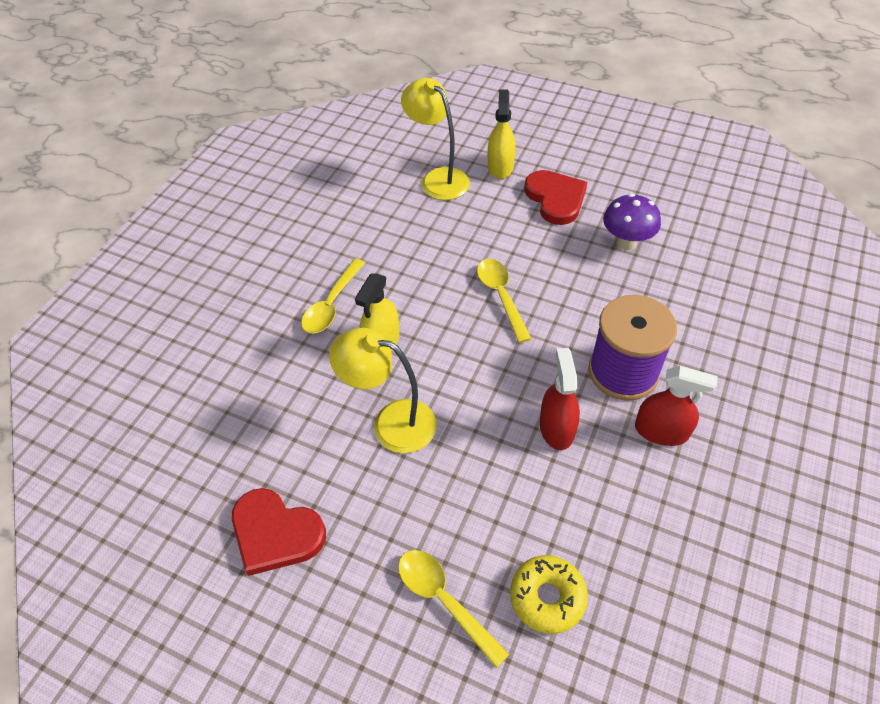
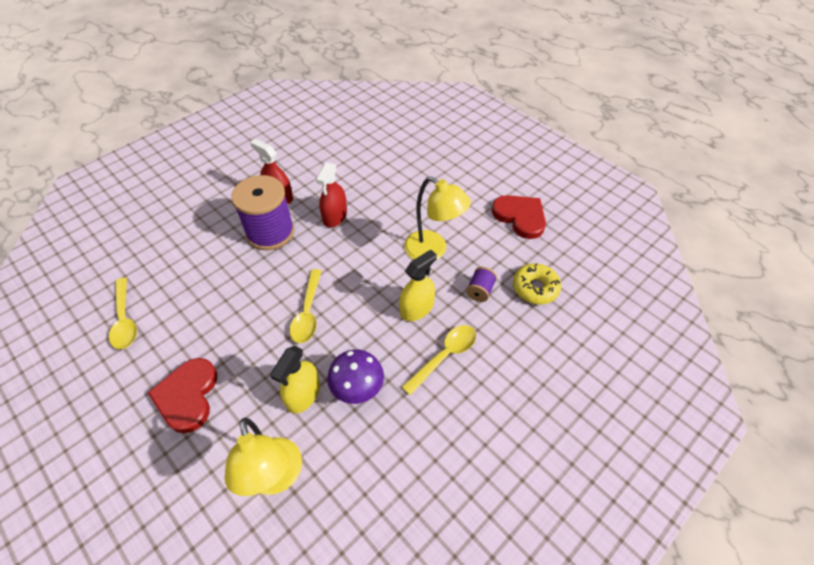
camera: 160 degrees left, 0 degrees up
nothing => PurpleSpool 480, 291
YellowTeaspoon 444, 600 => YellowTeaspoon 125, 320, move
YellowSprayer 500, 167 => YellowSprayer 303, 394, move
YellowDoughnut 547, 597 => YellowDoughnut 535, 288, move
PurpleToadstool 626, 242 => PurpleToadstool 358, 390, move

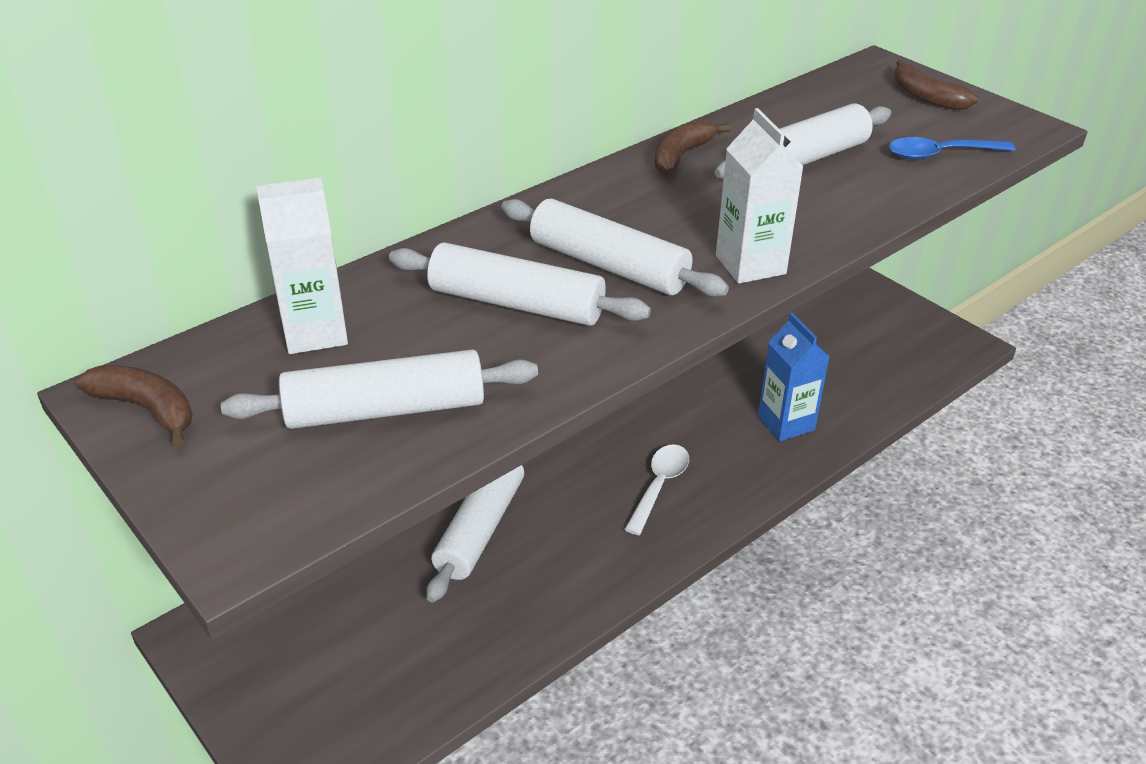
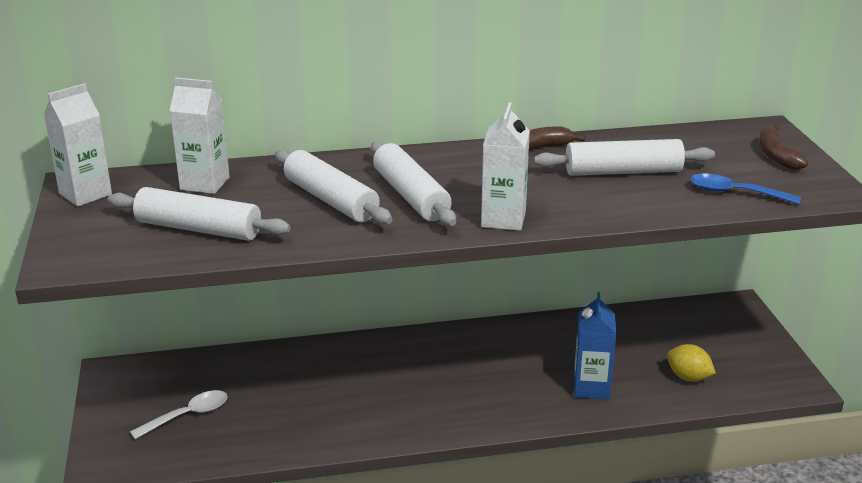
camera: 30 degrees right, 10 degrees down
PureWhiteDoughRoller 480, 528 => nothing
nothing => YellowCitrusFruit 688, 377
PureWhiteTeaspoon 659, 486 => PureWhiteTeaspoon 188, 415, move
DarkBrownBananaFruit 147, 409 => PureWhiteJuiceCarton 85, 194

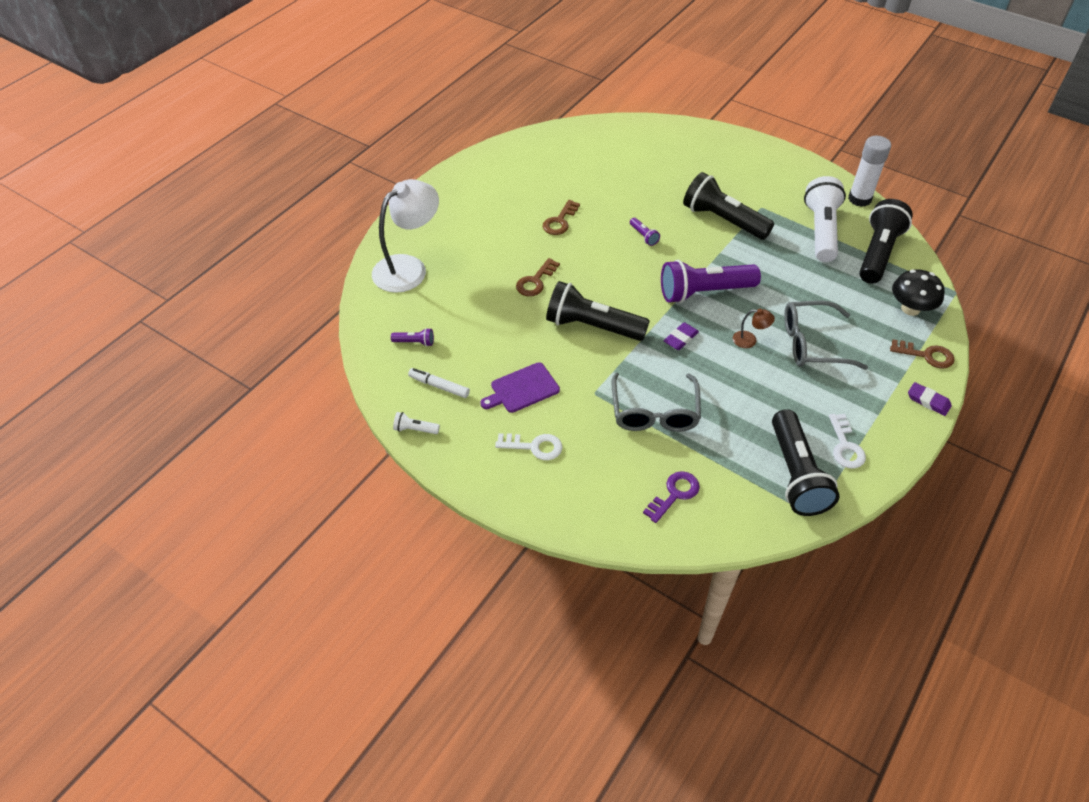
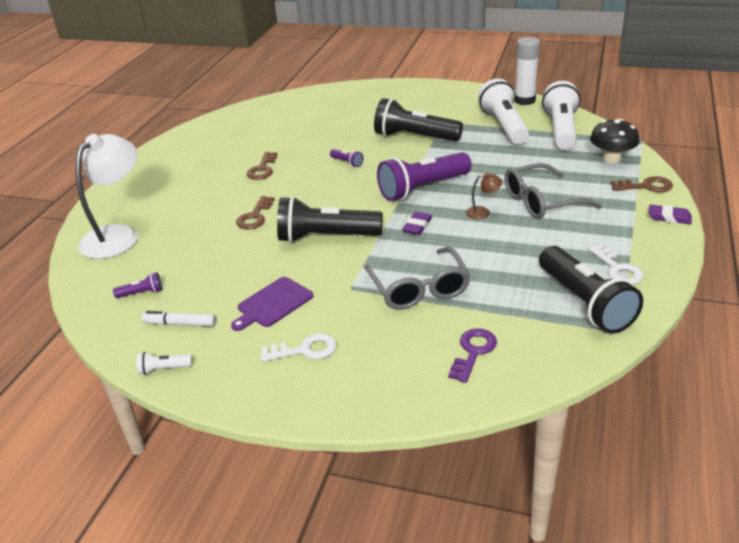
camera: 15 degrees left, 15 degrees down
JetBlackTorch 878, 253 => PureWhiteTorch 561, 130

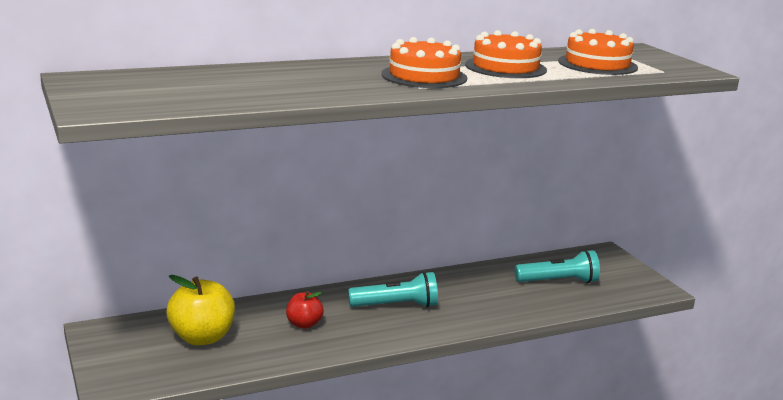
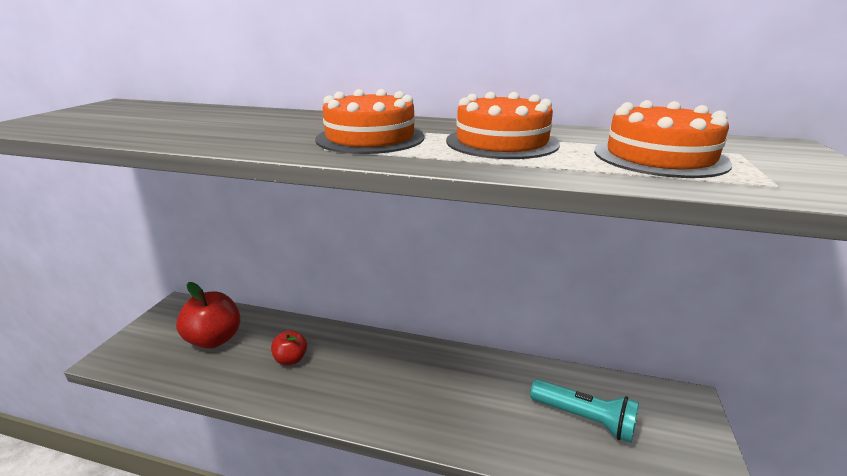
camera: 40 degrees right, 5 degrees up
TealTorch 396, 305 => nothing
YellowToyApple 202, 338 => ScarletToyApple 215, 339

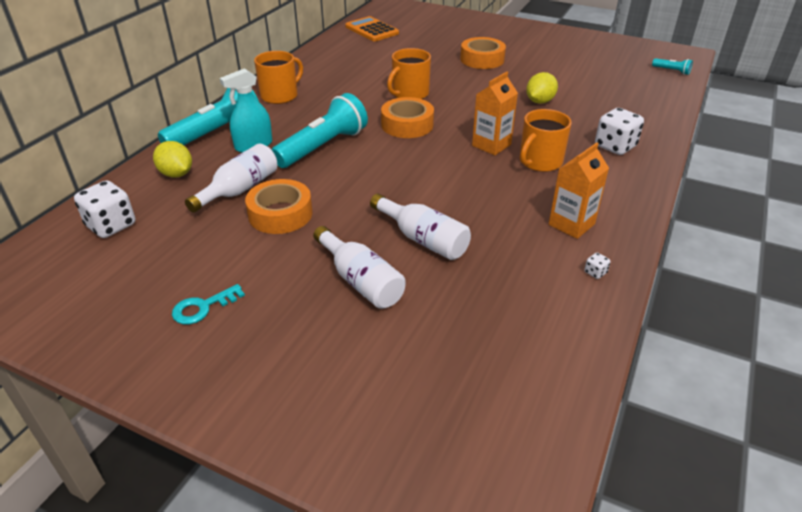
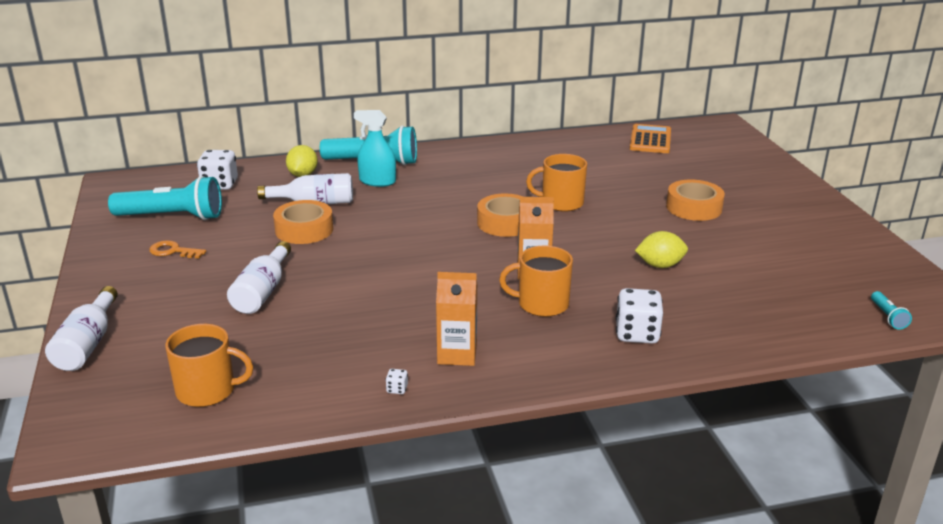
camera: 50 degrees right, 10 degrees down
BrightOrangeCoffeeMug 280, 95 => BrightOrangeCoffeeMug 208, 390, move
TealTorch 323, 147 => TealTorch 172, 217, move
PureWhiteFlask 423, 239 => PureWhiteFlask 88, 344, move
TealDoorKey 203, 307 => BrightOrangeDoorKey 173, 251

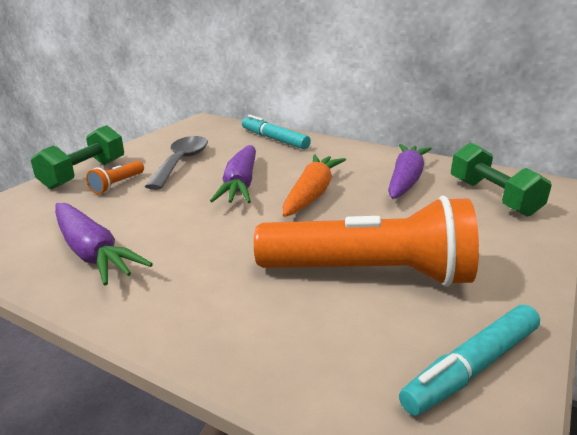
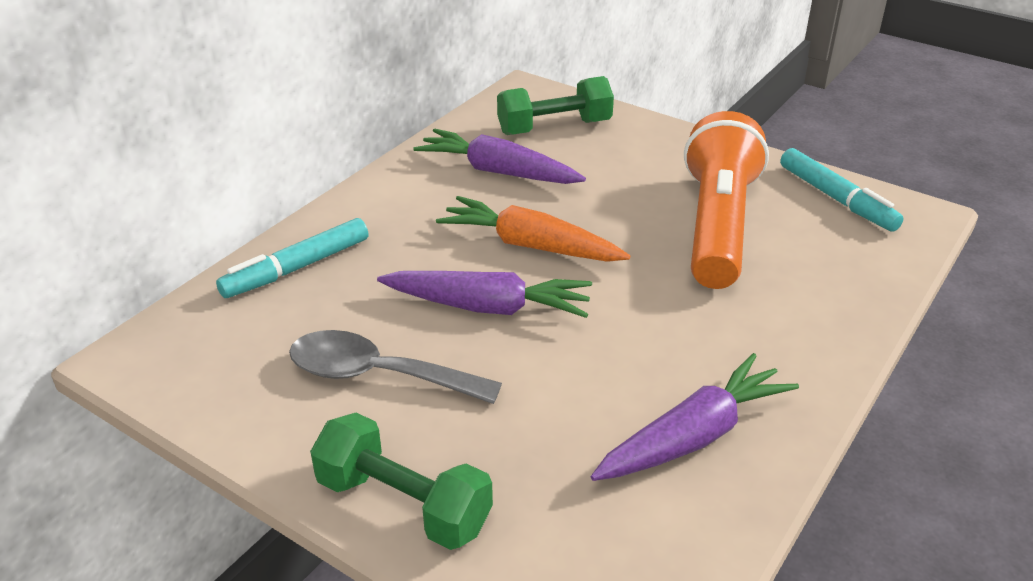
camera: 85 degrees left, 10 degrees up
BrightOrangeTorch 117, 184 => nothing

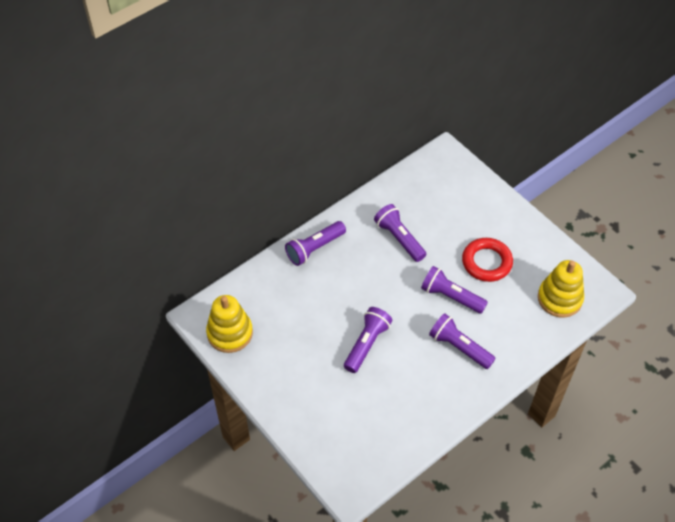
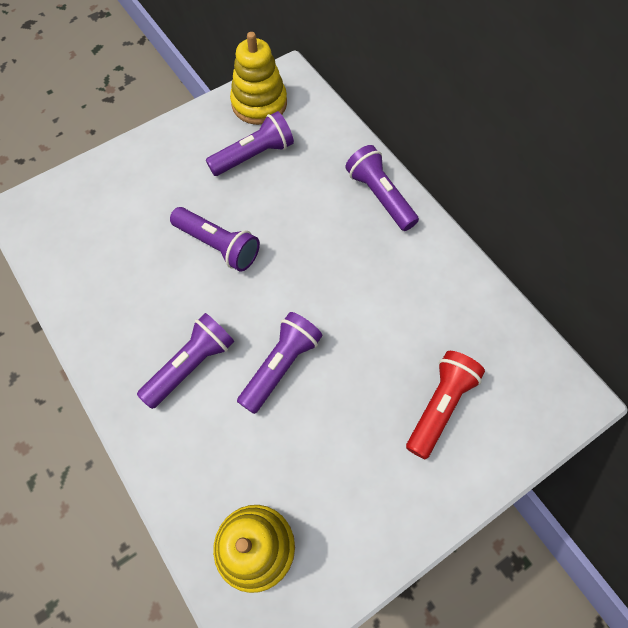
camera: 95 degrees right, 10 degrees up
ScarletRing 486, 262 => nothing
nothing => ScarletTorch 440, 405
PurpleTorch 399, 238 => PurpleTorch 254, 155, move

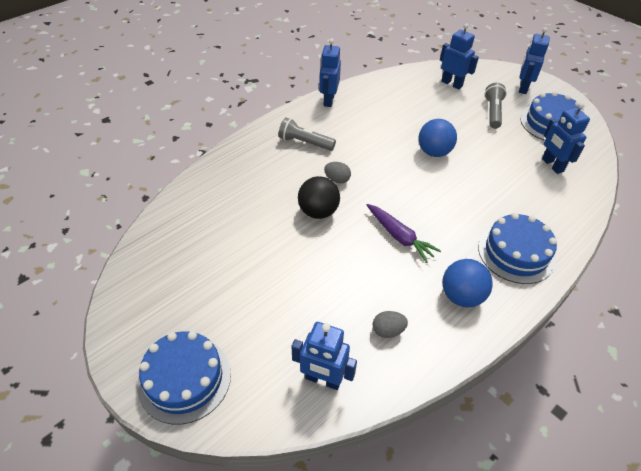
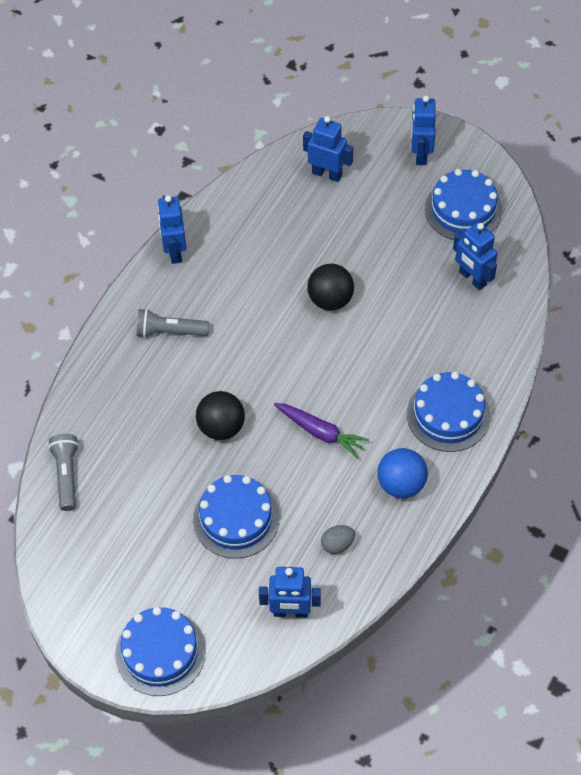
camera: 15 degrees left, 10 degrees up
GrayToyEgg 337, 179 => nothing
nothing => RoyalBlueCake 236, 518
GrayTorch 493, 112 => GrayTorch 66, 475, move
RoyalBlueSphere 434, 152 => JetBlackSphere 330, 300

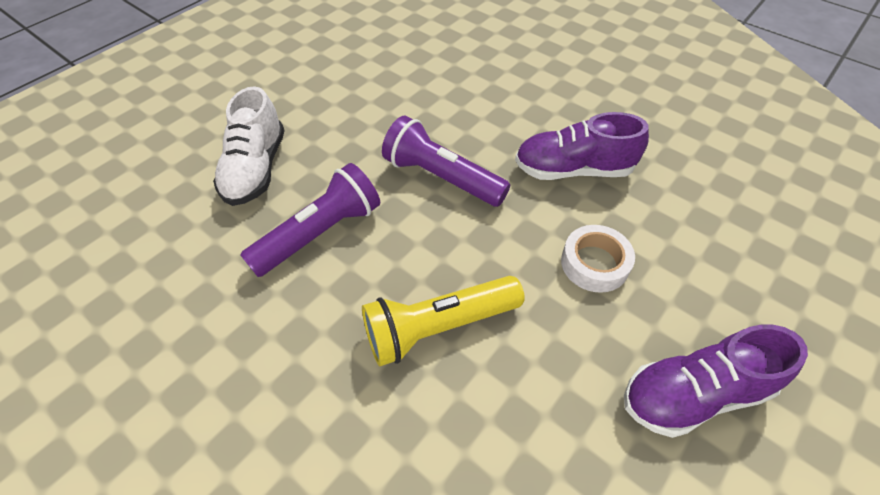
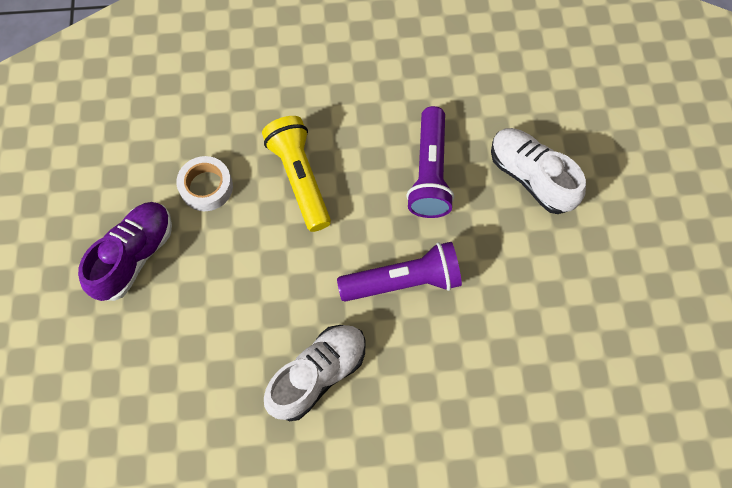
camera: 135 degrees right, 15 degrees up
PureWhiteRollOfTape 594, 263 => PureWhiteRollOfTape 206, 187, move
PurpleShoe 573, 170 => PureWhiteShoe 318, 375
YellowTorch 438, 327 => YellowTorch 300, 178, 45 degrees counterclockwise

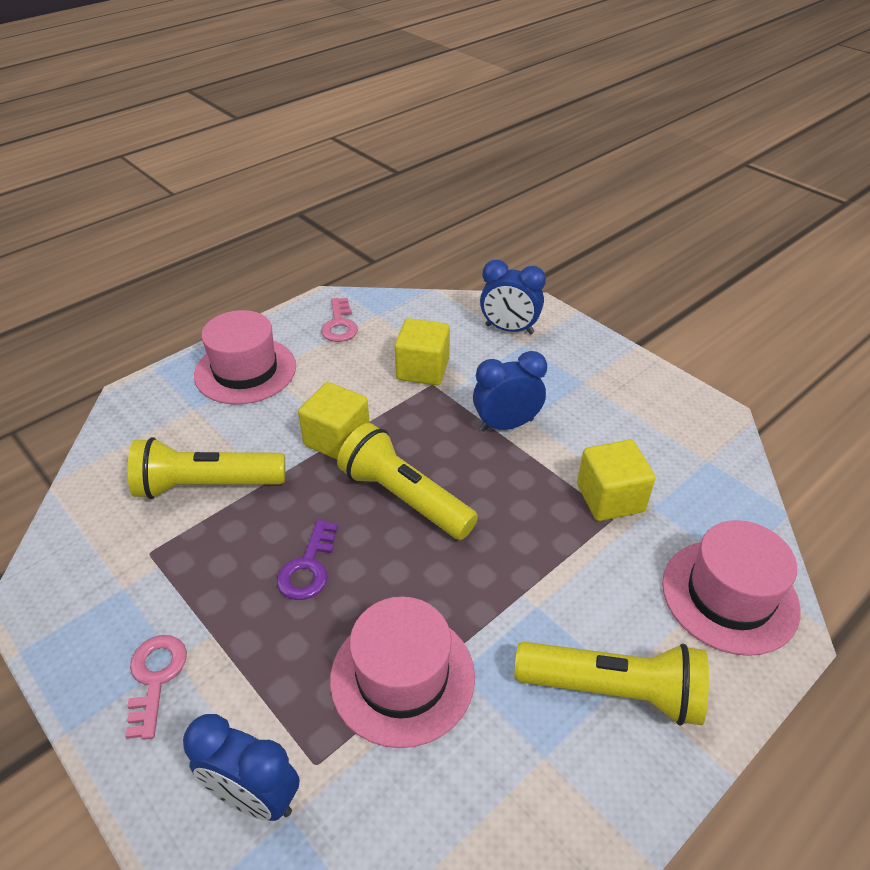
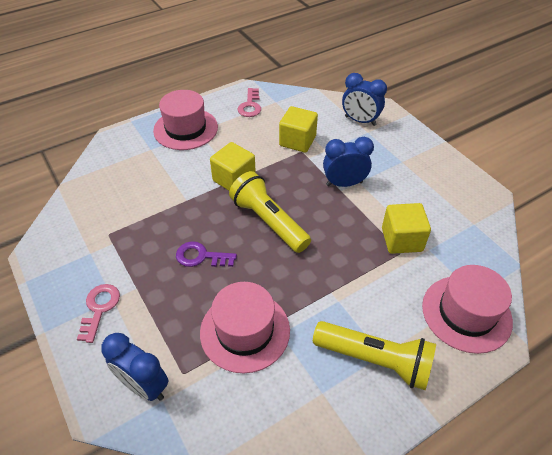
camera: 10 degrees right, 5 degrees up
YellowTorch 207, 485 => nothing
PurpleDoorKey 308, 567 => PurpleDoorKey 201, 256, 75 degrees clockwise

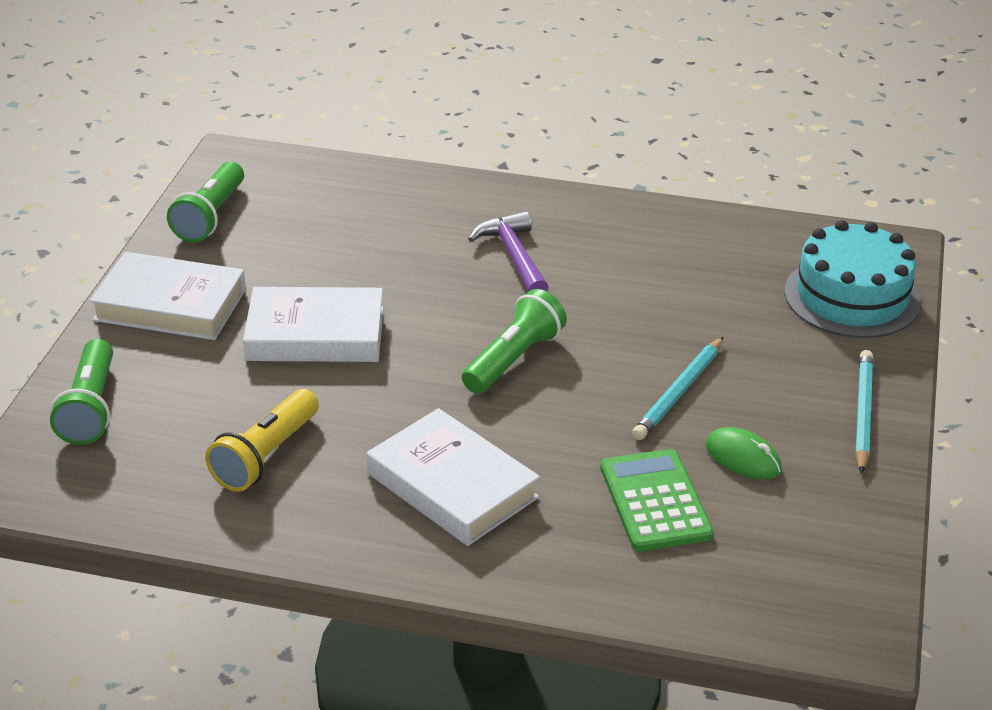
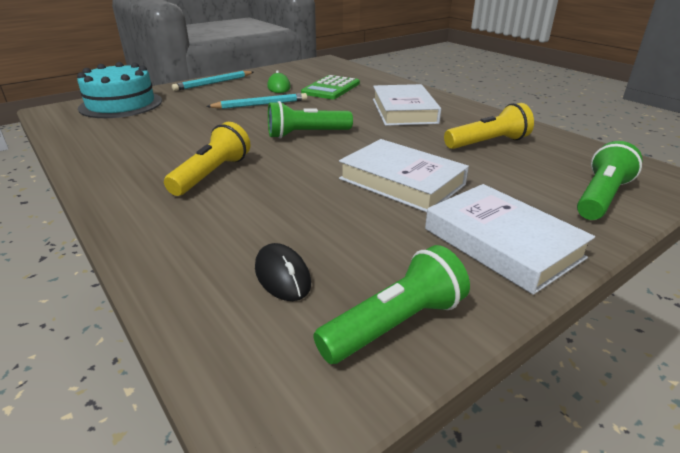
camera: 140 degrees left, 5 degrees down
nothing => JetBlackMouse 282, 276
PurpleHammer 514, 257 => YellowTorch 212, 174

